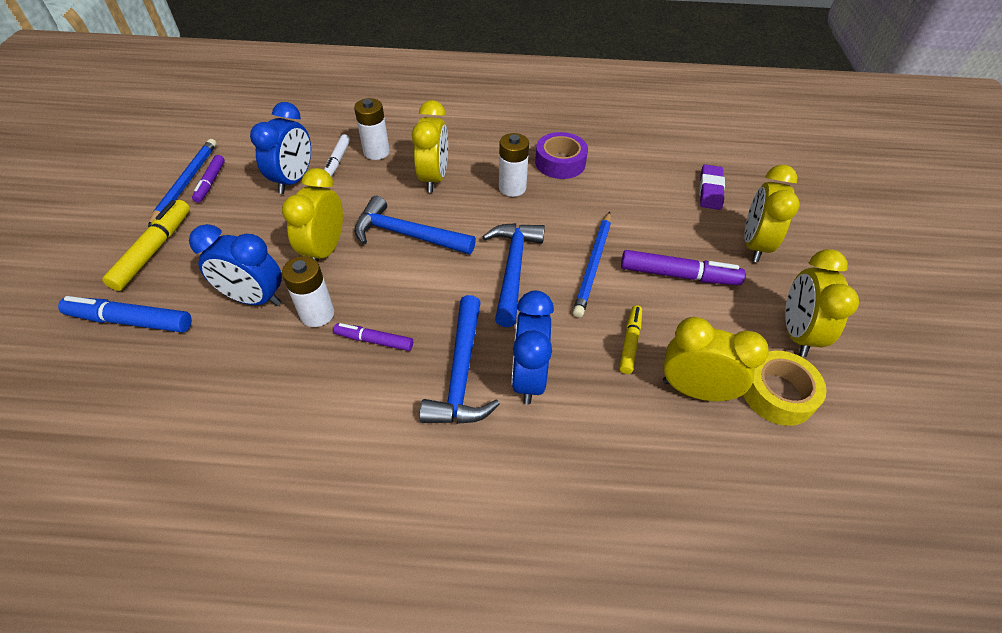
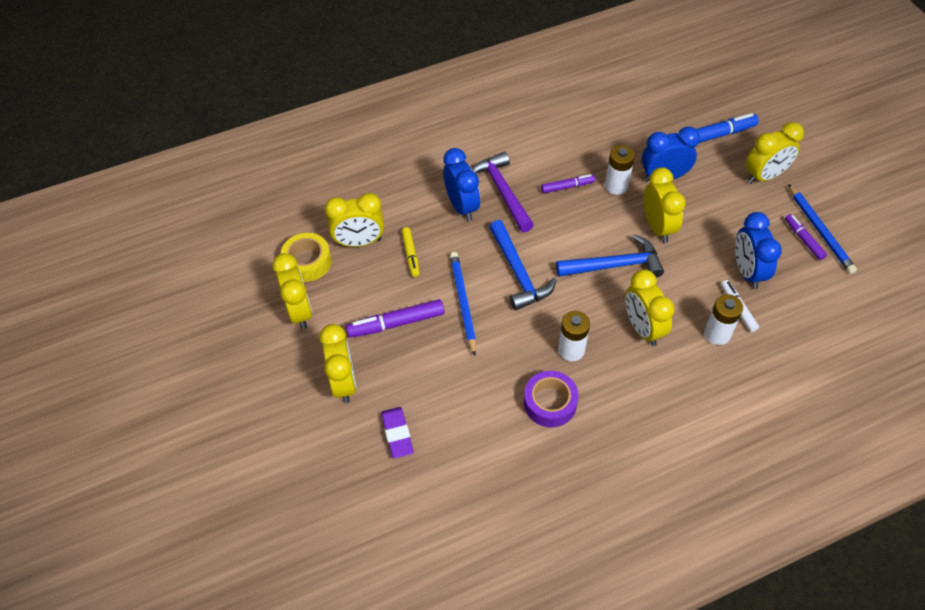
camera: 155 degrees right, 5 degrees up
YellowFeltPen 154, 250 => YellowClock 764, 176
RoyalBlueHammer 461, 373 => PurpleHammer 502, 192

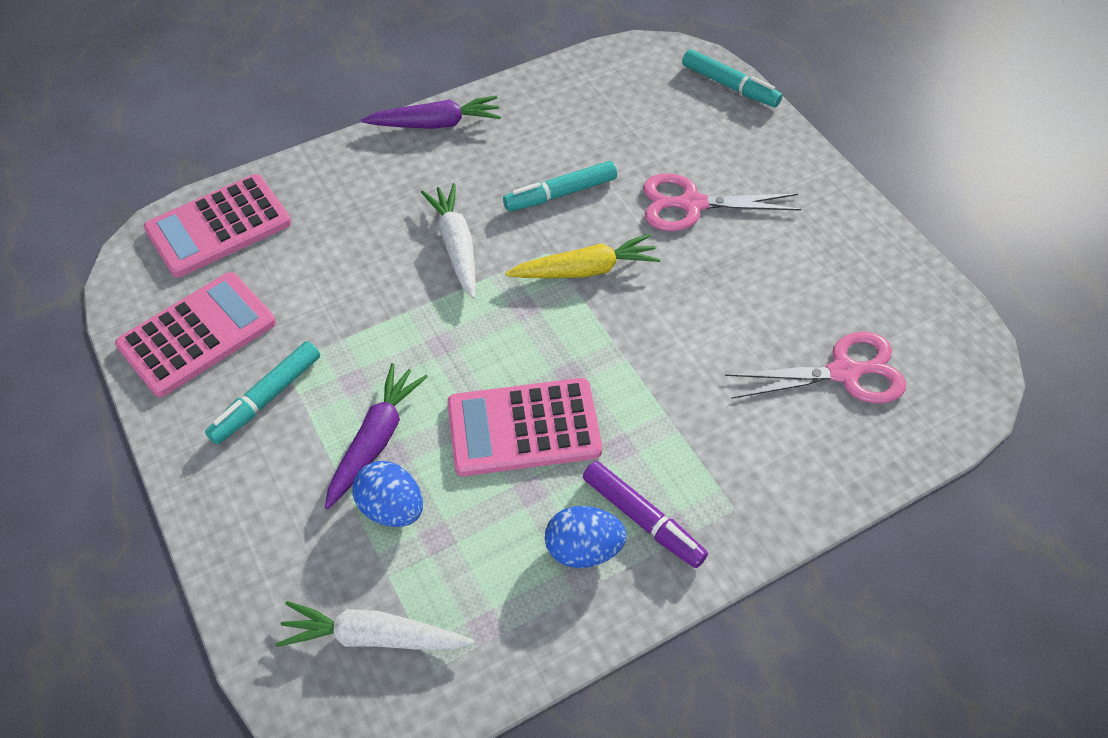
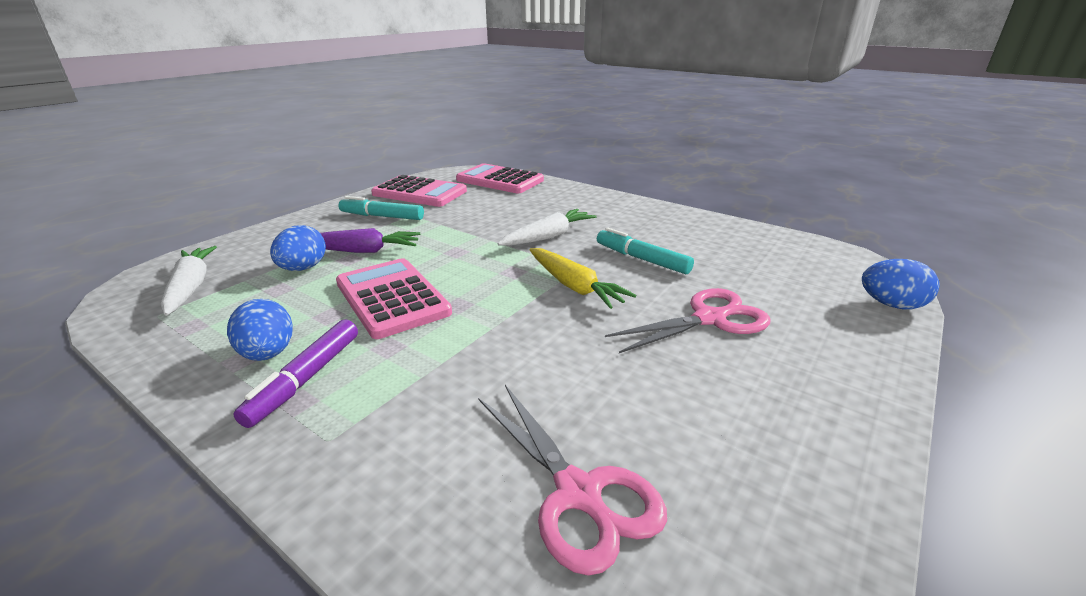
camera: 65 degrees right, 25 degrees down
PurpleToyCarrot 436, 124 => nothing
TealFeltPen 729, 86 => RoyalBlueToyEgg 891, 305
PinkPairOfScissors 692, 204 => PinkPairOfScissors 709, 319, 90 degrees clockwise

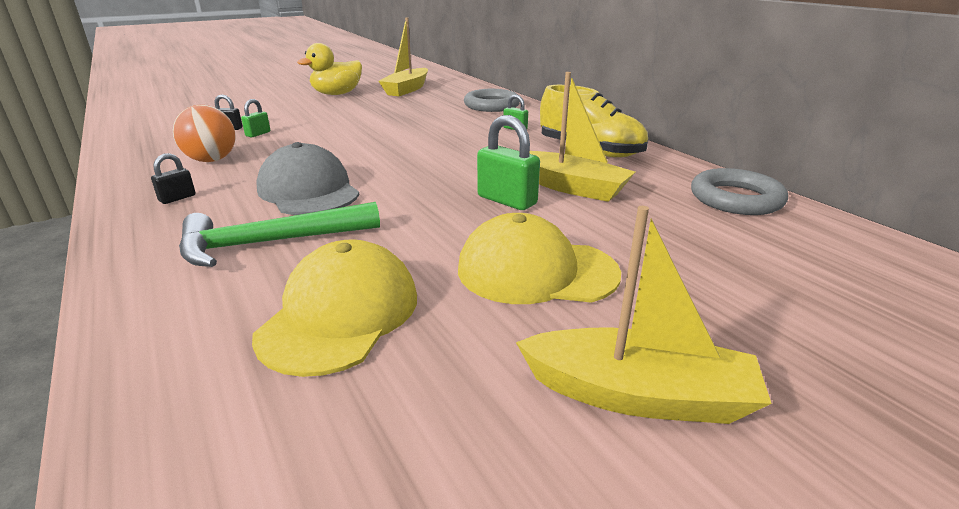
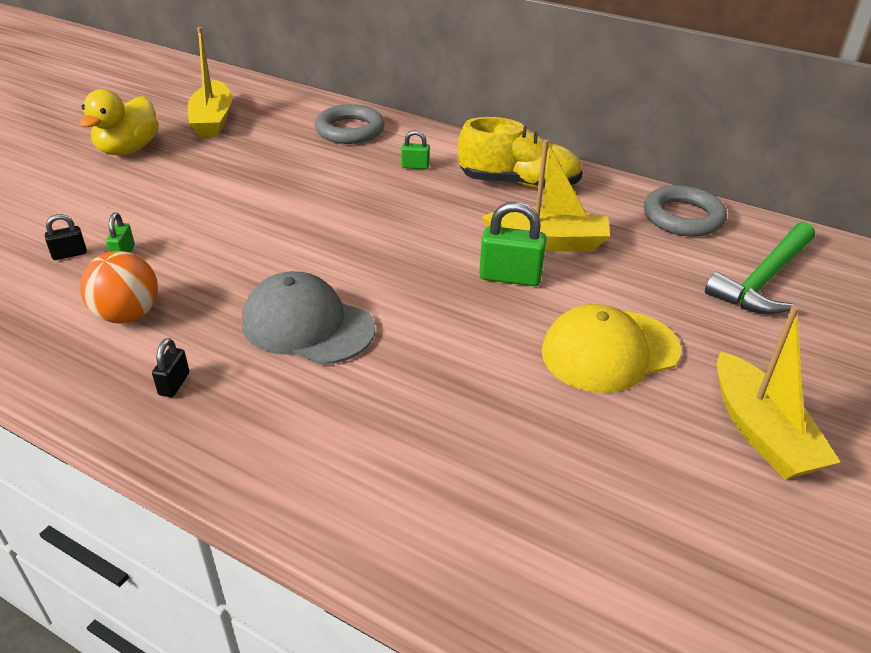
camera: 30 degrees left, 10 degrees up
YellowBaseballCap 340, 314 => nothing
GreenHammer 270, 242 => GreenHammer 763, 280, move
YellowBoat 638, 395 => YellowBoat 761, 432, 90 degrees clockwise

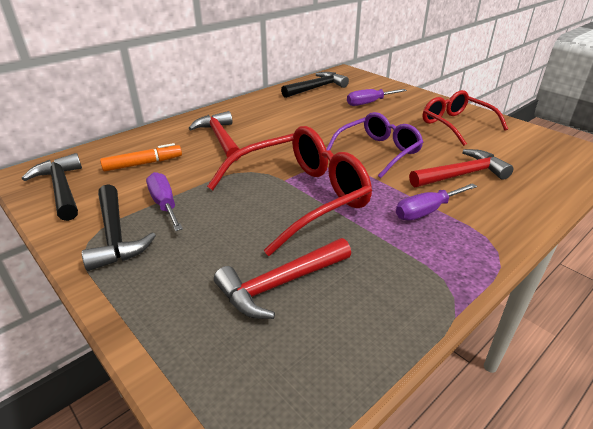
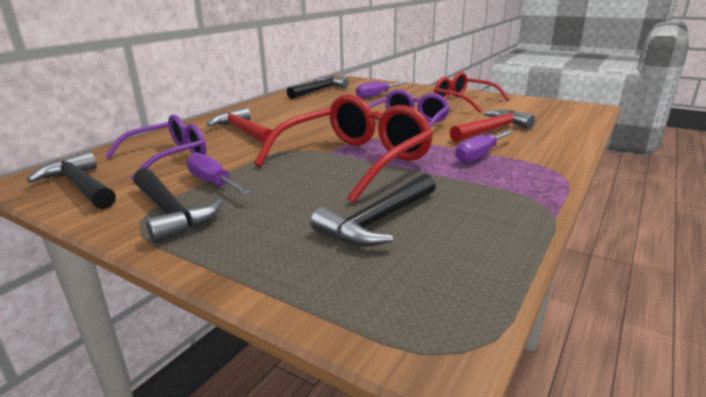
camera: 15 degrees left, 10 degrees down
BrightOrangeFeltPen 143, 164 => PurpleEyeglasses 168, 157
ScarletHammer 280, 284 => JetBlackHammer 378, 221

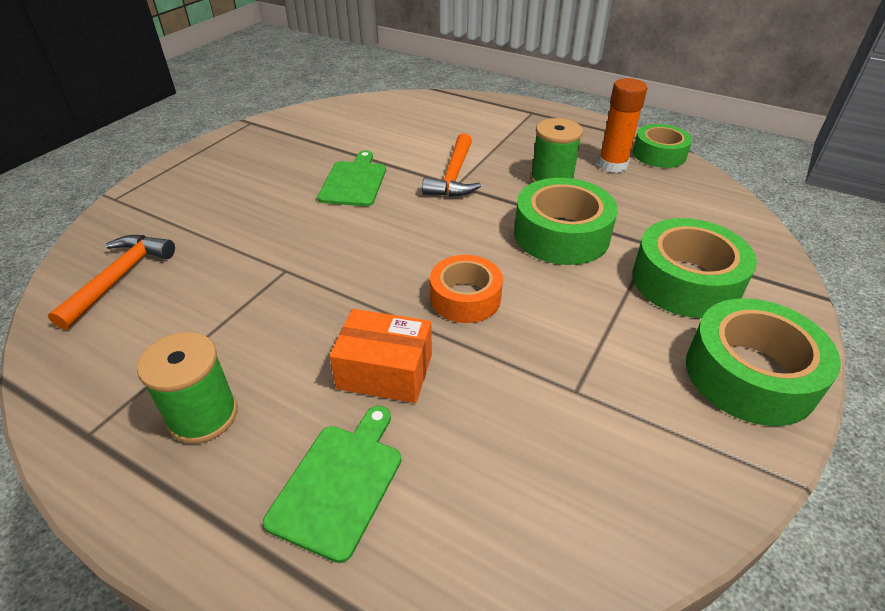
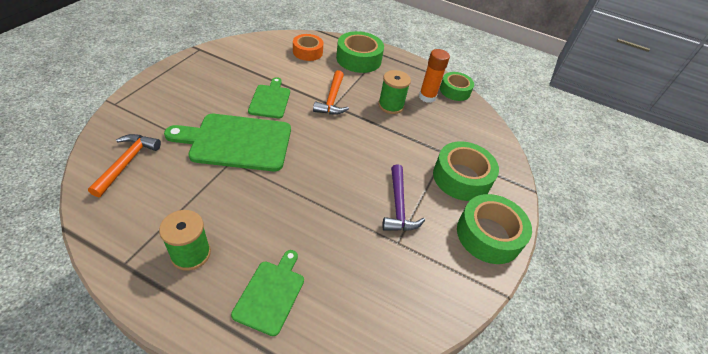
camera: 10 degrees left, 5 degrees up
BrightOrangeBox 385, 371 => nothing
nothing => GreenChoppingBoard 237, 142
nothing => PurpleHammer 398, 206
BrightOrangeRollOfTape 465, 298 => BrightOrangeRollOfTape 307, 52, move
GreenRollOfTape 561, 234 => GreenRollOfTape 358, 59, move

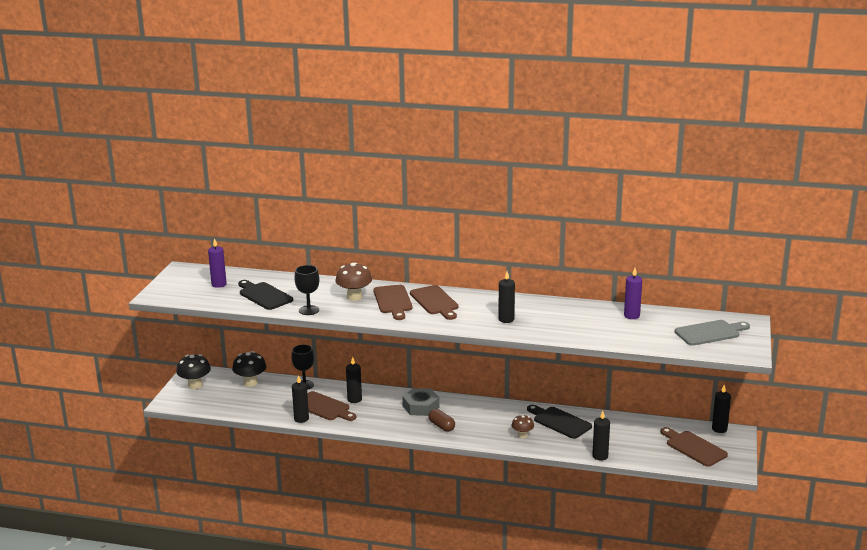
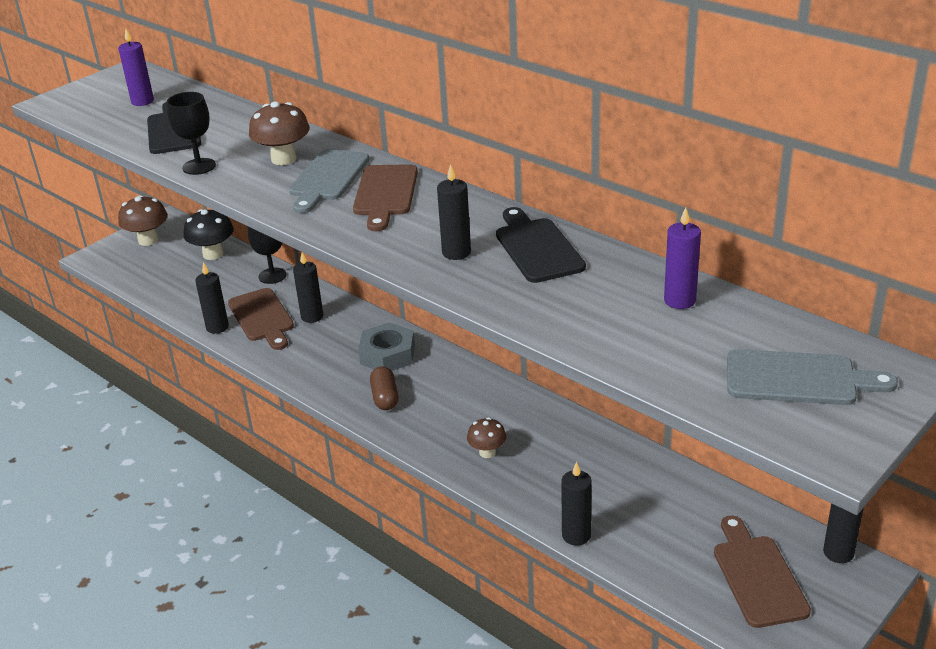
camera: 30 degrees right, 10 degrees up
JetBlackChoppingBoard 560, 422 => JetBlackChoppingBoard 537, 248, move
JetBlackToadstool 195, 385 => DarkBrownToadstool 148, 240
DarkBrownChoppingBoard 393, 301 => GrayChoppingBoard 327, 178

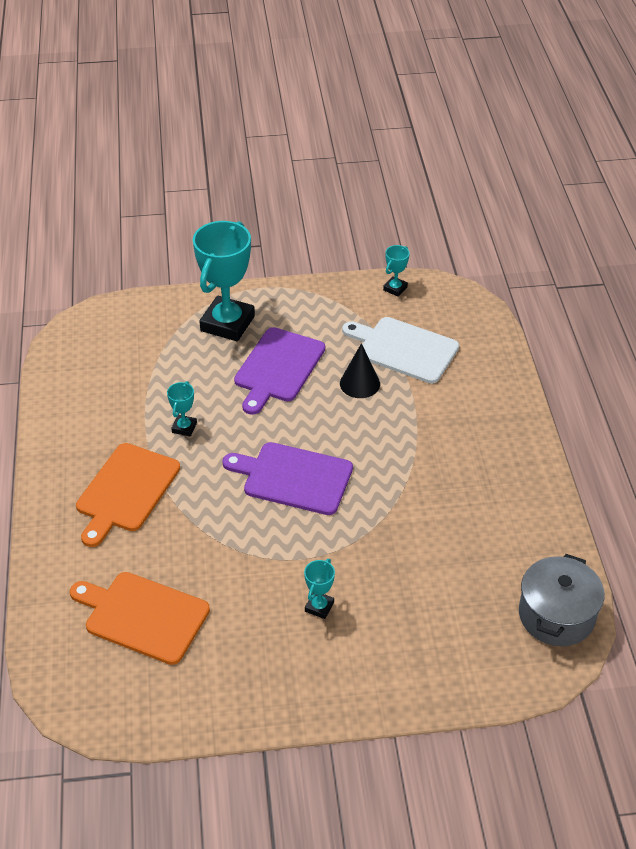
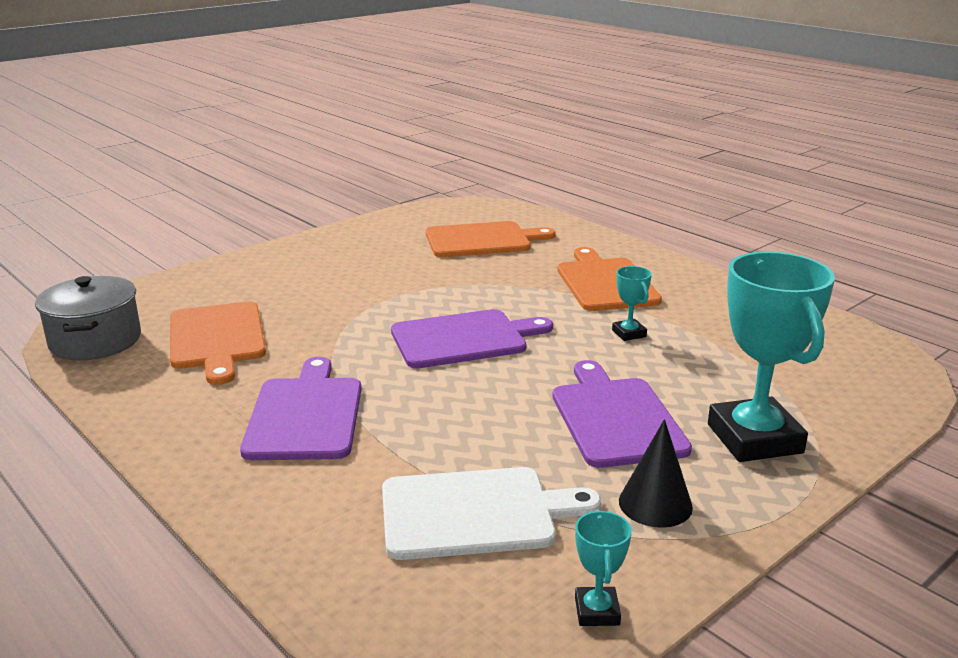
camera: 145 degrees right, 20 degrees down
TealAwardCup 319, 607 => nothing
nothing => BrightOrangeChoppingBoard 216, 338
nothing => PurpleChoppingBoard 306, 415
JetBlackCone 359, 383 => JetBlackCone 655, 504, move

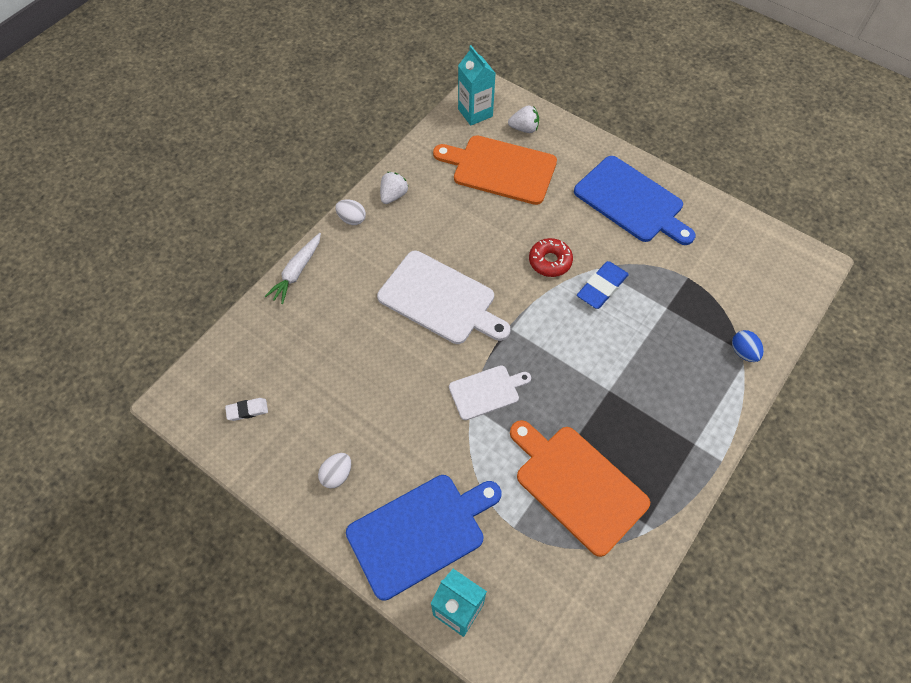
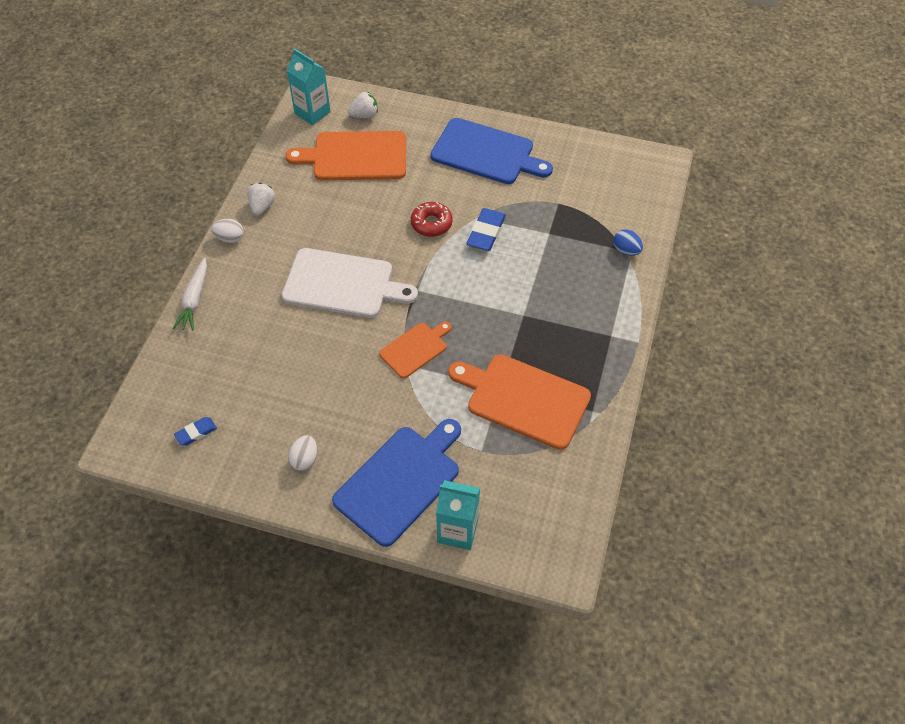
camera: 20 degrees left, 5 degrees down
PureWhiteGumEraser 247, 410 => RoyalBlueGumEraser 196, 432
PureWhiteChoppingBoard 486, 391 => BrightOrangeChoppingBoard 415, 348

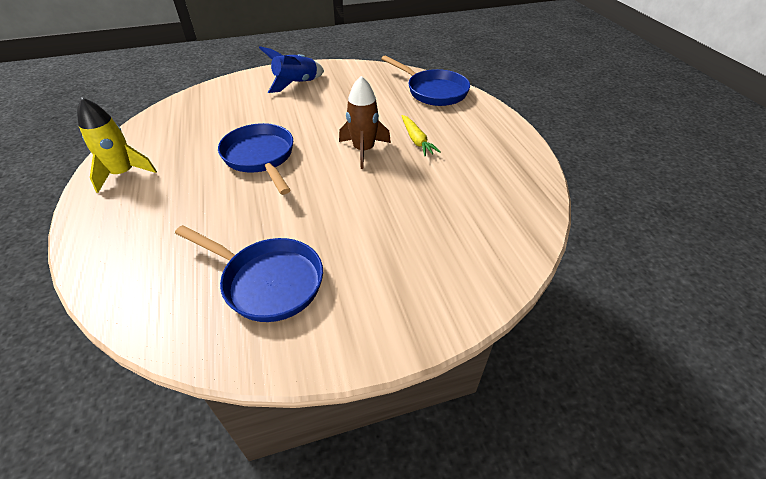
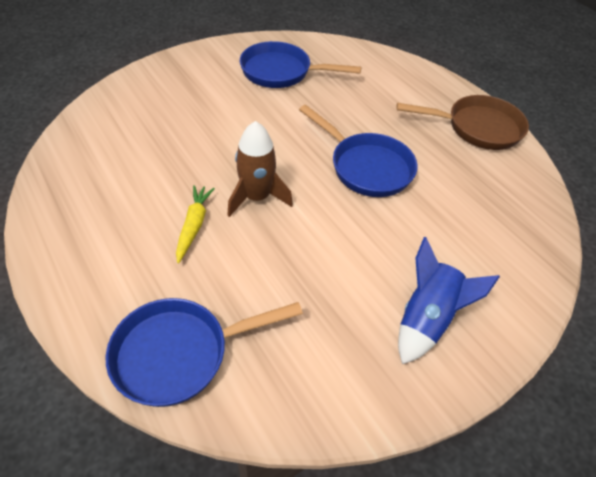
camera: 160 degrees right, 5 degrees up
YellowToyRocket 123, 173 => DarkBrownFryingPan 477, 128
RoyalBlueFryingPan 433, 91 => RoyalBlueFryingPan 180, 353, 45 degrees counterclockwise
YellowToyCarrot 416, 140 => YellowToyCarrot 194, 225, 45 degrees clockwise

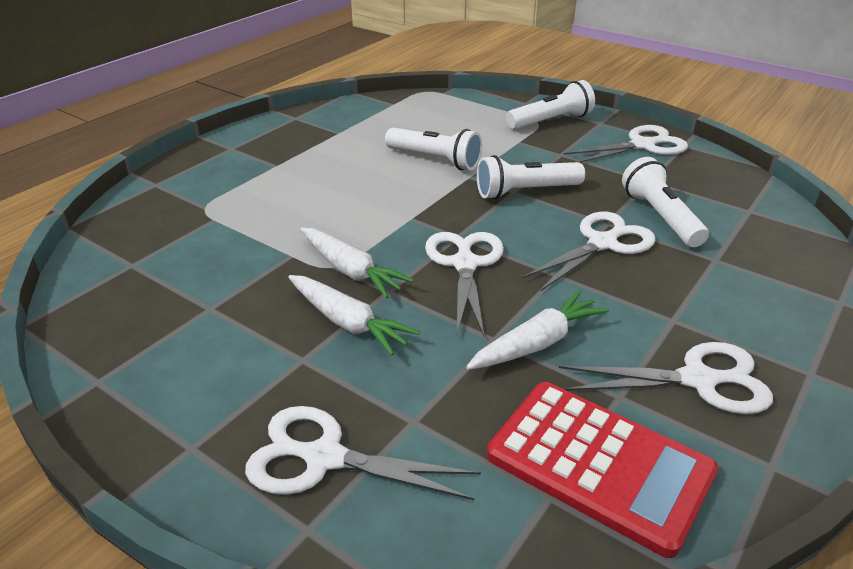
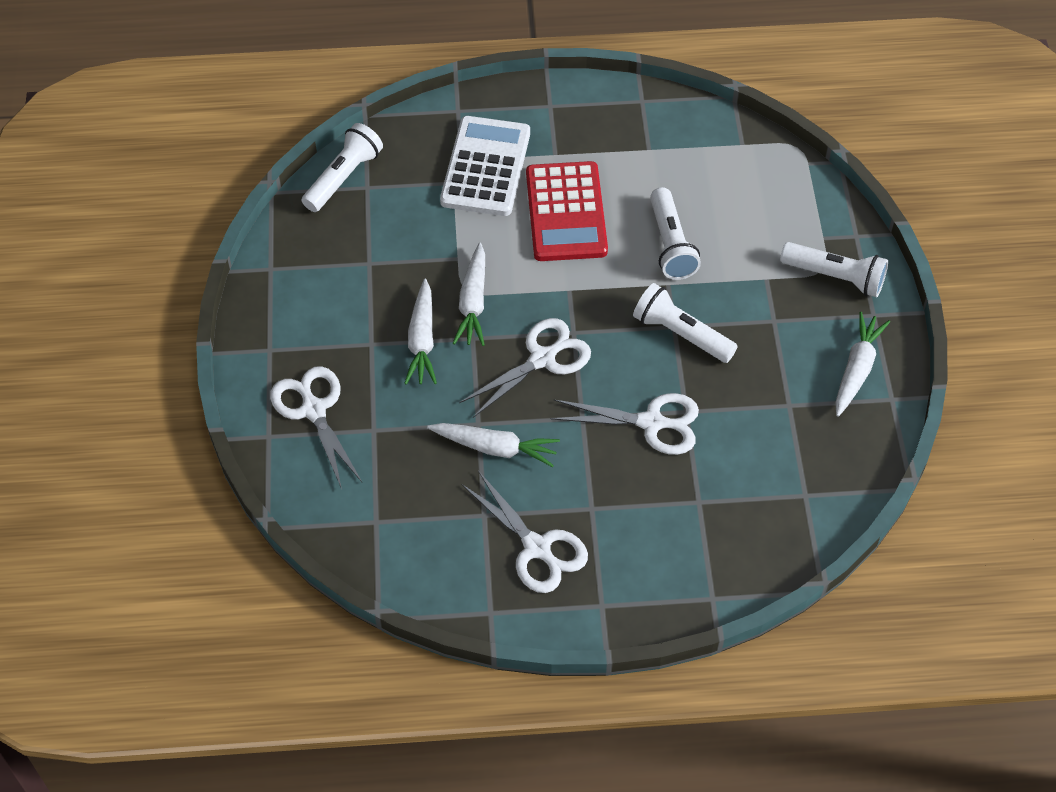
camera: 50 degrees right, 20 degrees up
nothing => PureWhitePocketCalculator 486, 167
ScarletPocketCalculator 599, 464 => ScarletPocketCalculator 566, 212, move
PureWhiteTorch 660, 217 => PureWhiteTorch 344, 177, move
PureWhitePairOfScissors 642, 145 => PureWhiteToyCarrot 856, 369

